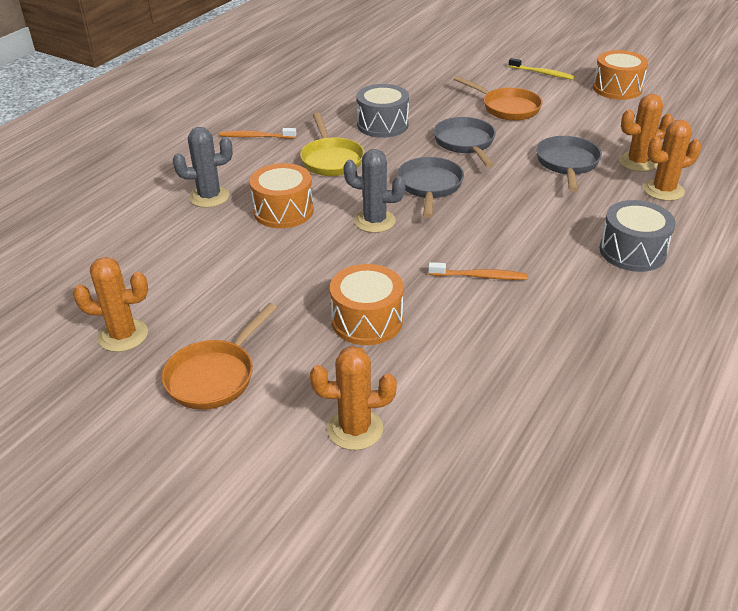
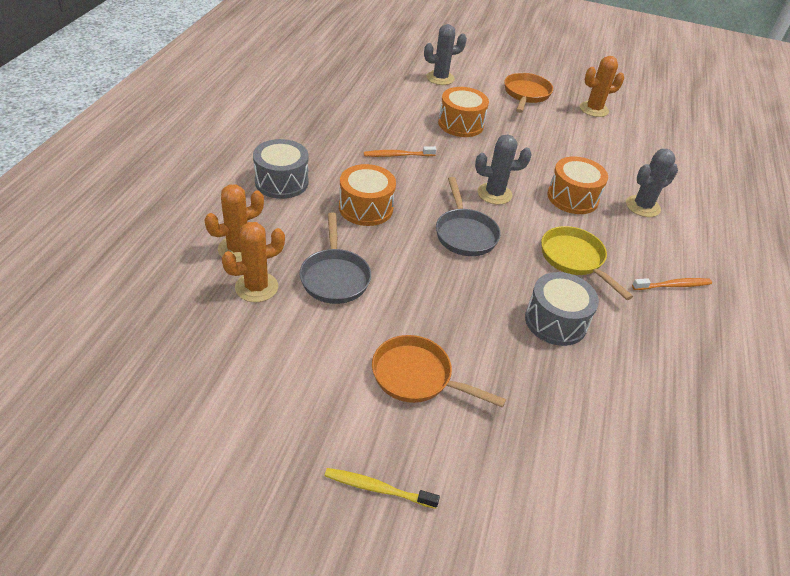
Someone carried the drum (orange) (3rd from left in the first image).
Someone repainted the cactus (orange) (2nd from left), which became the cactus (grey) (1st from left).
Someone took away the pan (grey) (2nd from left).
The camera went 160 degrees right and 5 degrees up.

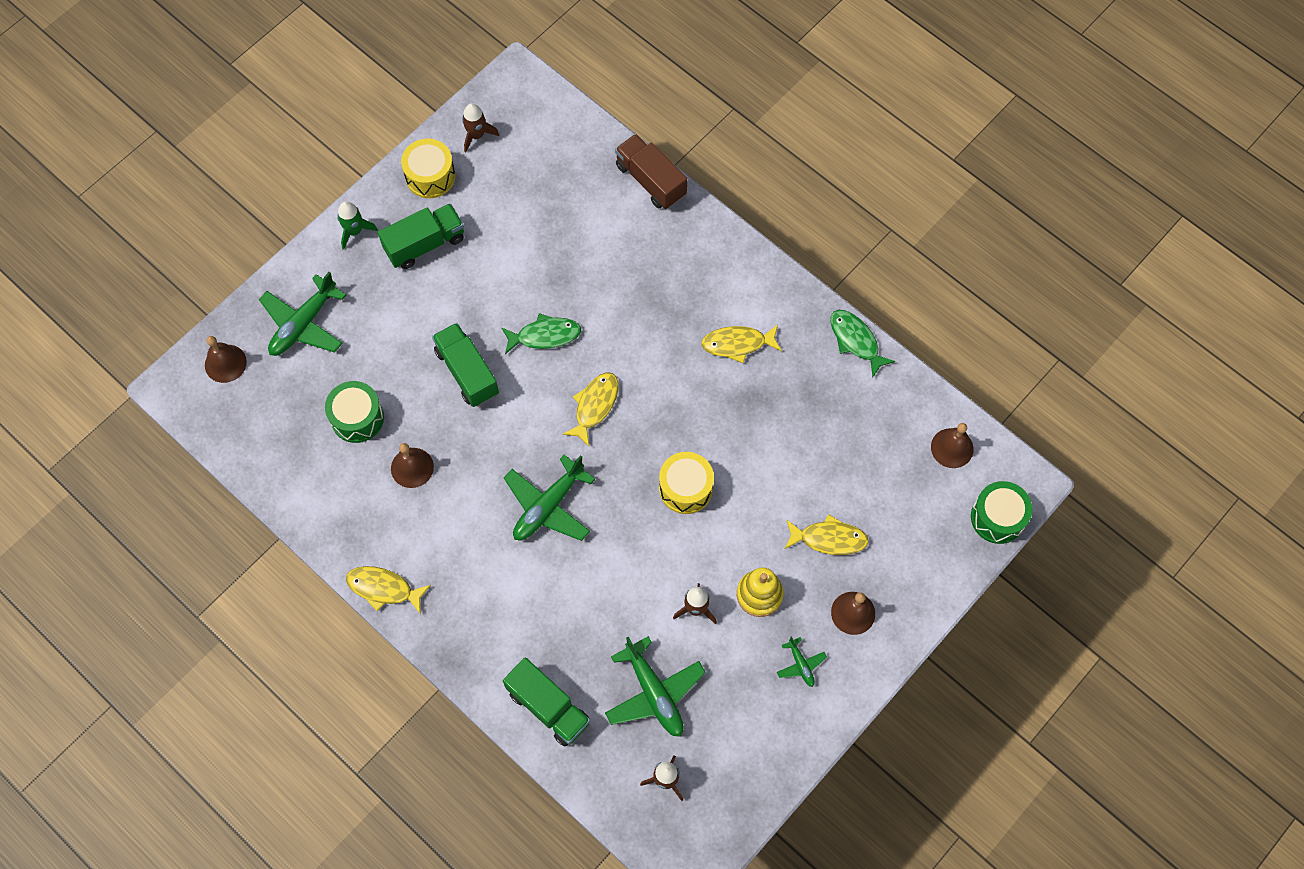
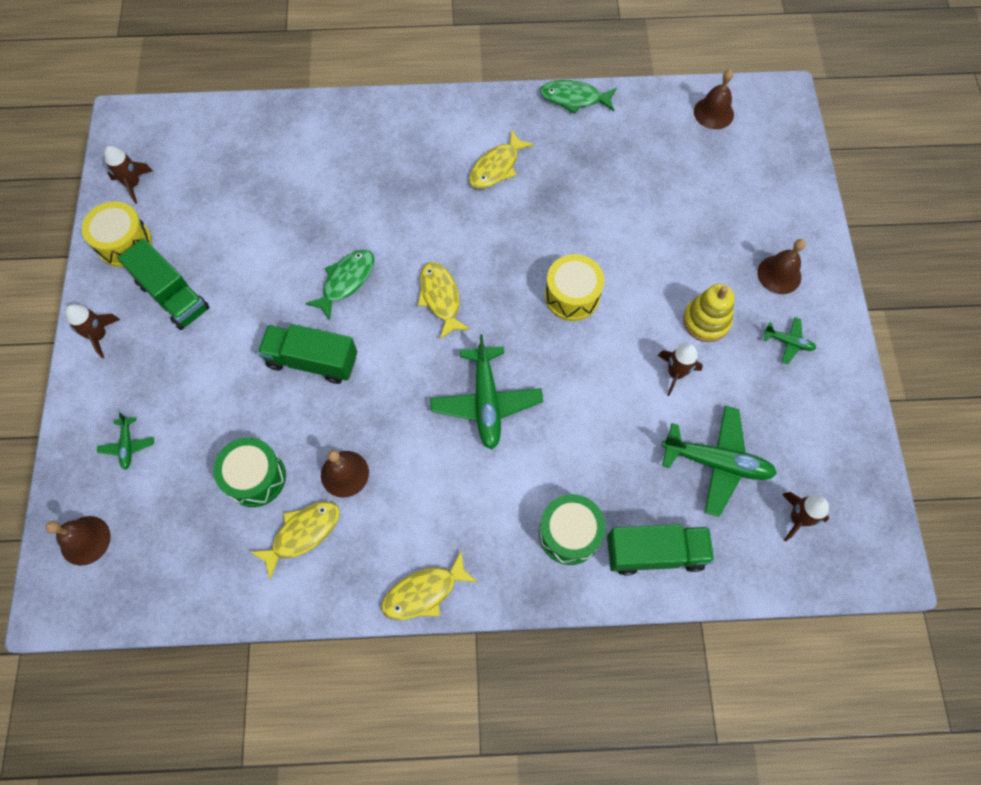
Someone repainted the rocket (green), which became the rocket (brown) (1st from left).
Someone scaled the plane (green) (1st from left) by 0.49.
Someone rotated the truck (green) (1st from left) by 120 degrees clockwise.
Someone carried the fish (yellow) (4th from left in the first image).
Someone carried the drum (green) (2nd from left).
Someone took away the truck (brown).
The camera went 45 degrees left and 0 degrees up.

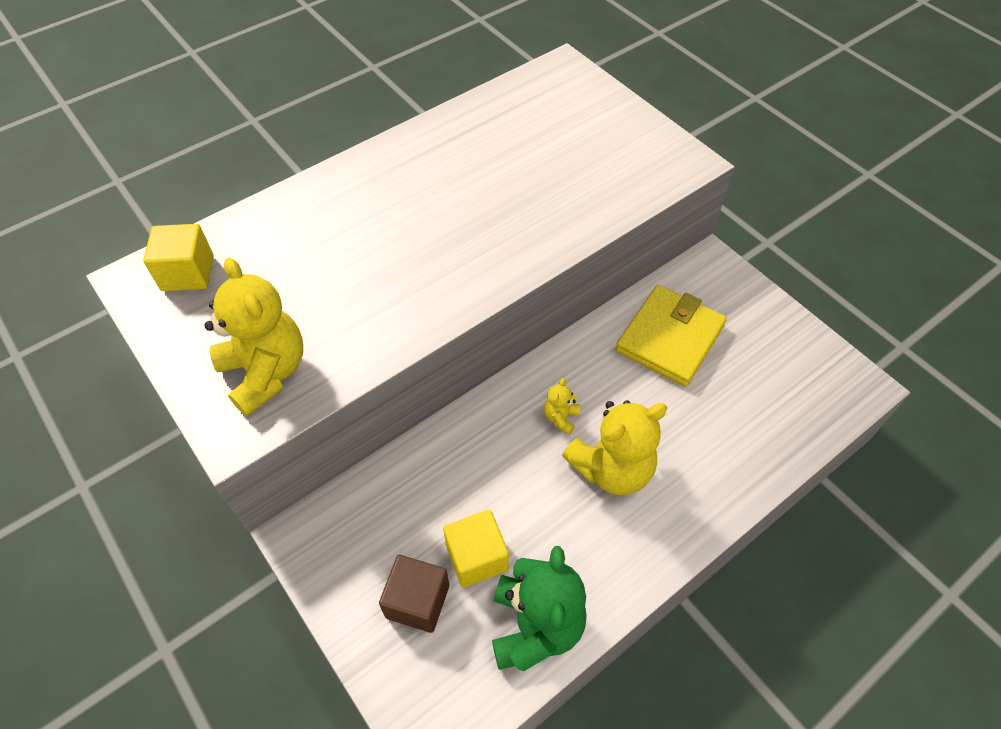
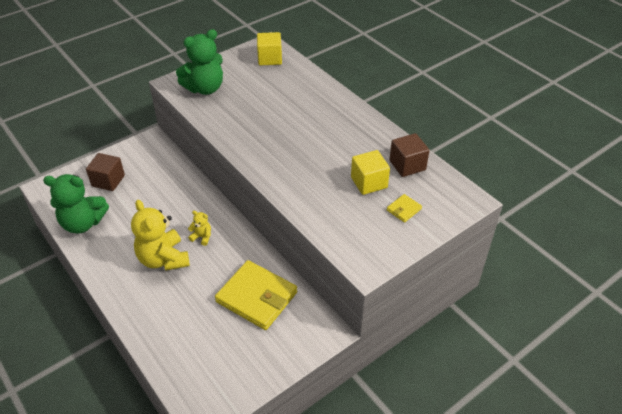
Someone repainted the teddy bear (yellow) (1st from left), which became the teddy bear (green) (2nd from left).
Someone carried the cube (yellow) (2nd from left).
Someone put down the wallet (yellow) (2nd from left).
Someone put down the cube (brown) (2nd from left).
The camera went 90 degrees right and 10 degrees down.

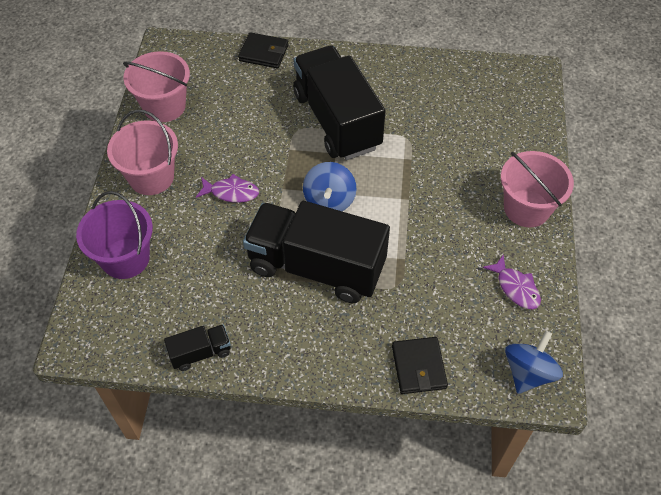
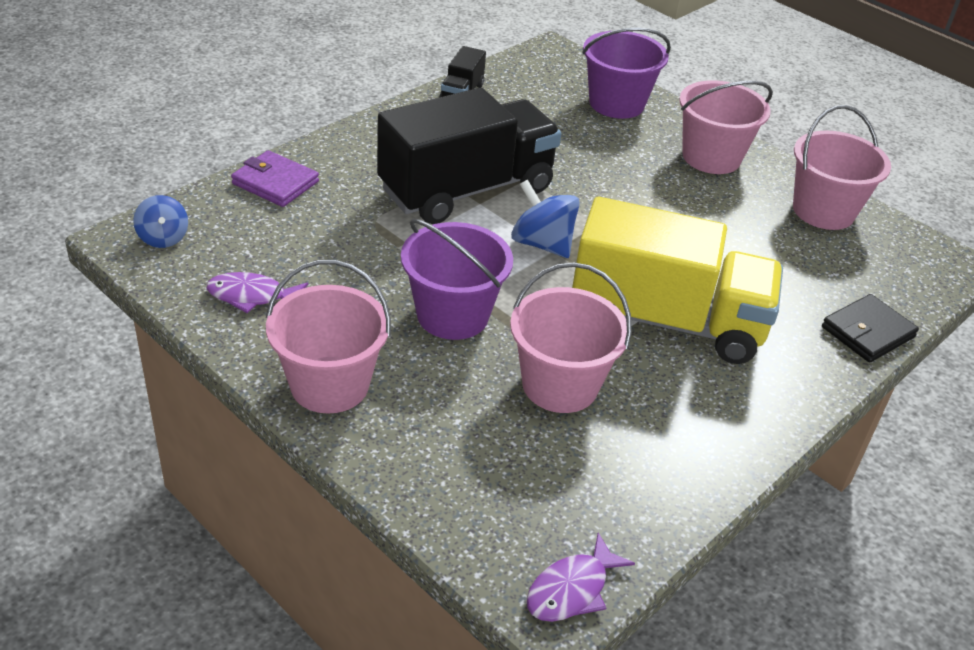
Someone scaled the spinning top (blue) (2nd from left in the first image) by 0.66.
Someone repainted the wallet (black) (2nd from left), which became the wallet (purple).
Someone put down the bucket (purple) (1st from left).
Someone put down the bucket (pink) (2nd from left).
Someone carried the fish (purple) (1st from left in the first image).
Someone repainted the truck (black) (3rd from left), which became the truck (yellow).
The camera went 125 degrees right and 15 degrees down.

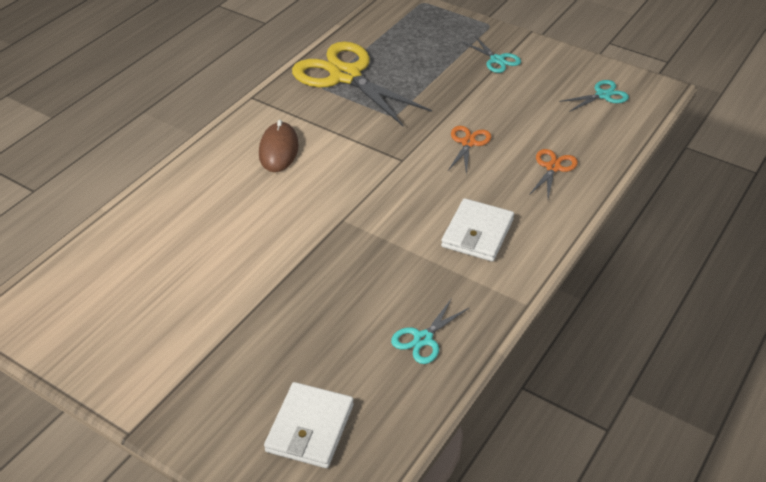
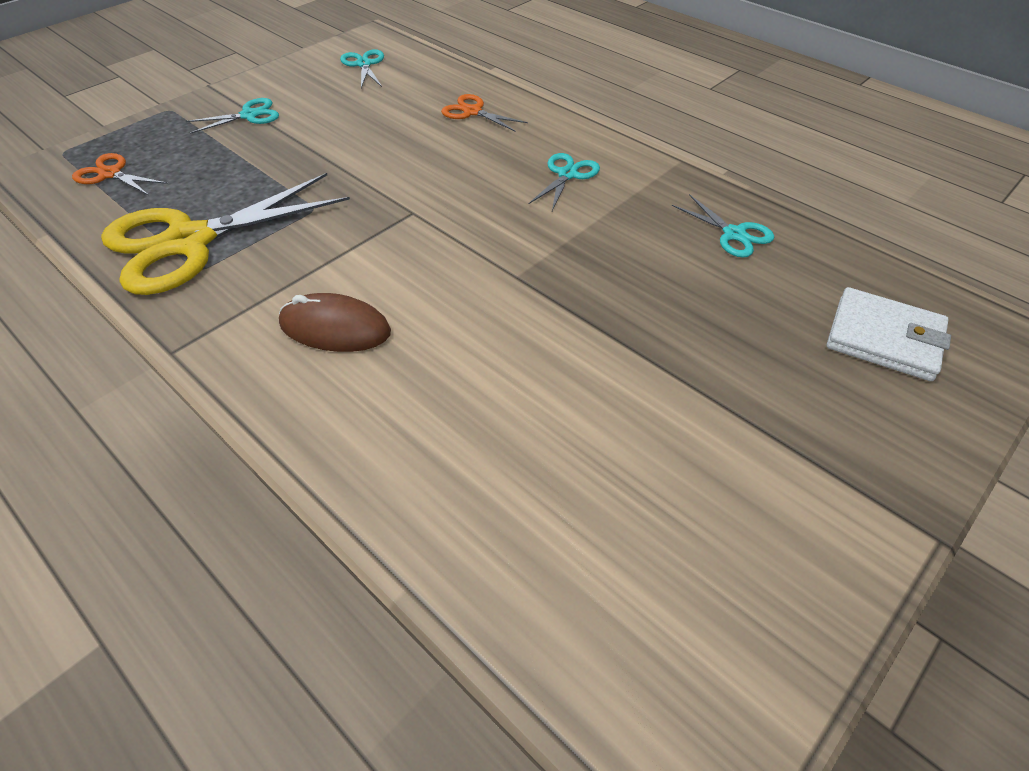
Someone carried the scissors (orange) (1st from left).
Someone swapped the wallet (white) (2nd from left) for the scissors (turquoise) (3rd from left).
The camera went 80 degrees left and 5 degrees up.

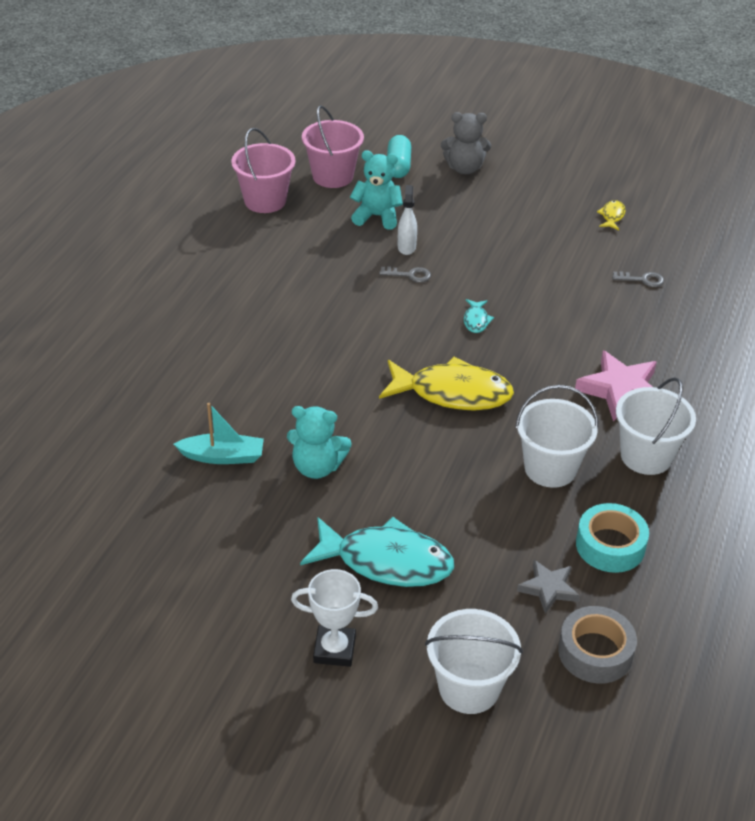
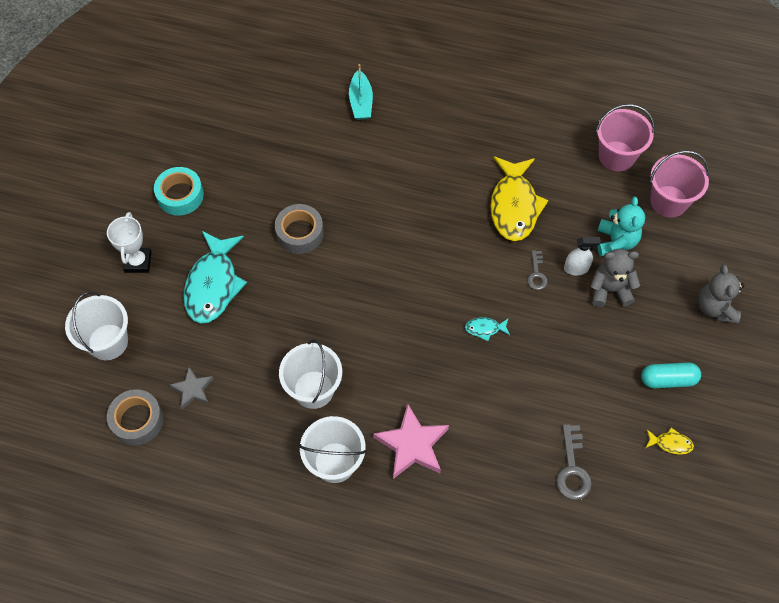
Someone carried the tape (turquoise).
Someone swapped the teddy bear (turquoise) (1st from left) for the tape (grey) (2nd from left).
Someone carried the boat (turquoise).
Someone carried the fish (yellow) (1st from left).
Someone scaled the key (grey) (2nd from left) by 1.59.
Someone put down the teddy bear (grey) (1st from left).
Someone carried the capsule (turquoise).
The camera went 85 degrees right and 20 degrees up.

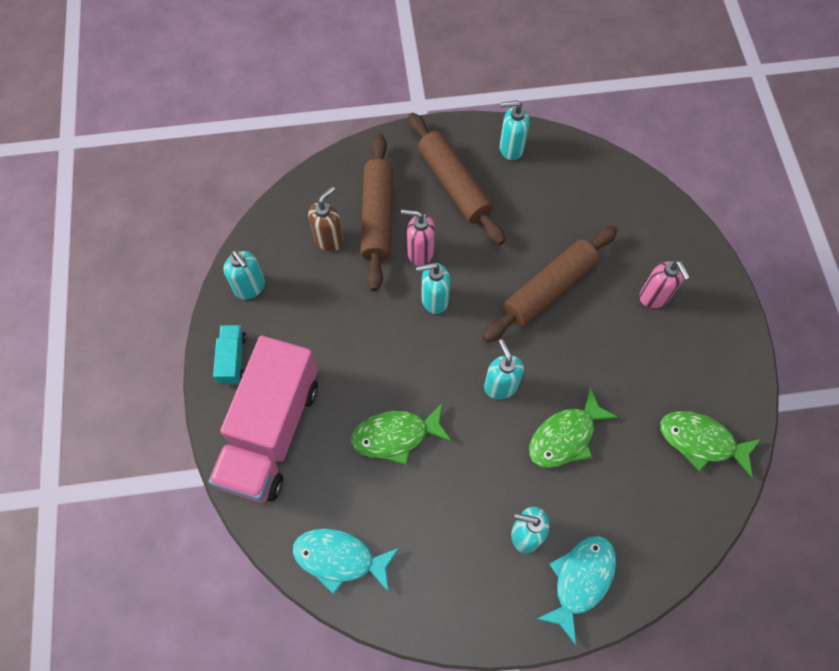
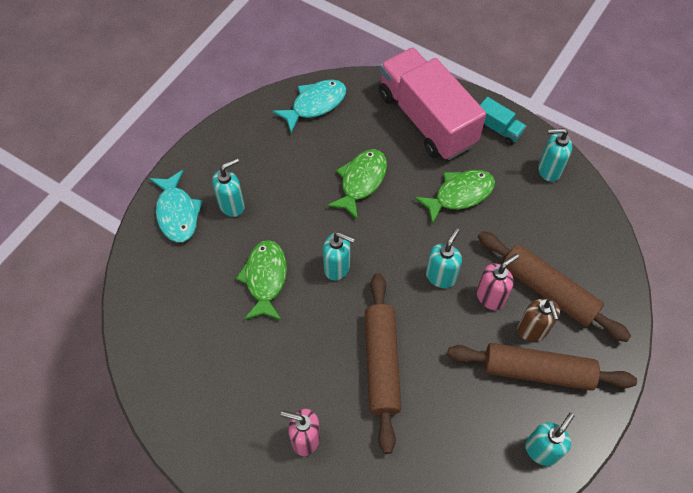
Someone carried the fish (green) (3rd from left).
Someone carried the soap dispenser (brown).
The camera went 130 degrees right and 5 degrees down.

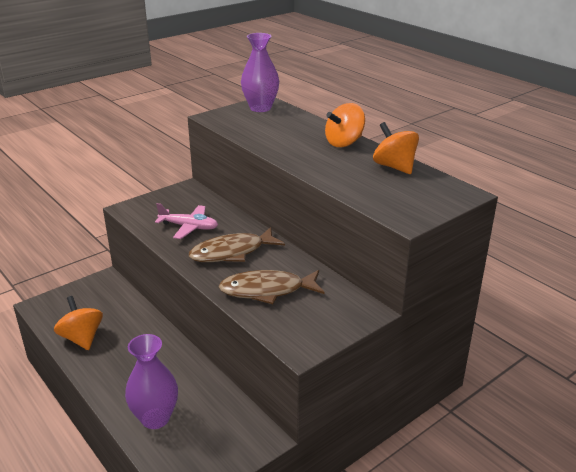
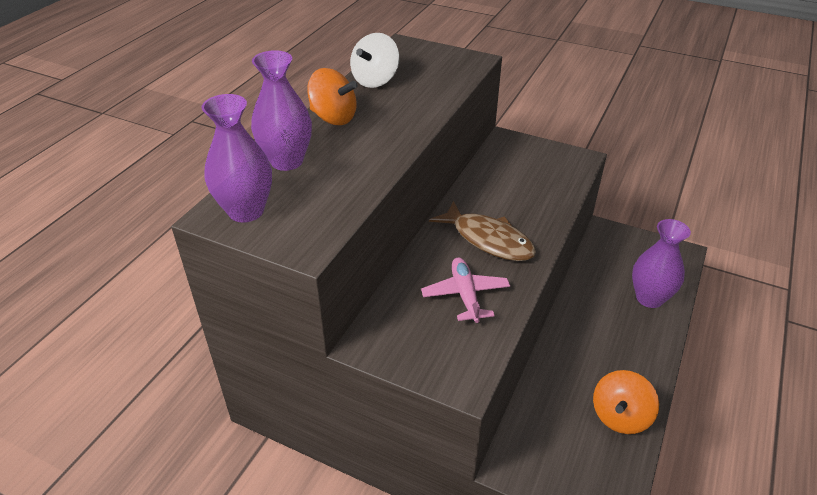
Someone put down the vase (purple) (2nd from left).
Someone repainted the spinning top (orange) (3rd from left), which became the spinning top (white).
Someone took away the fish (brown) (2nd from left).
The camera went 115 degrees left and 10 degrees up.

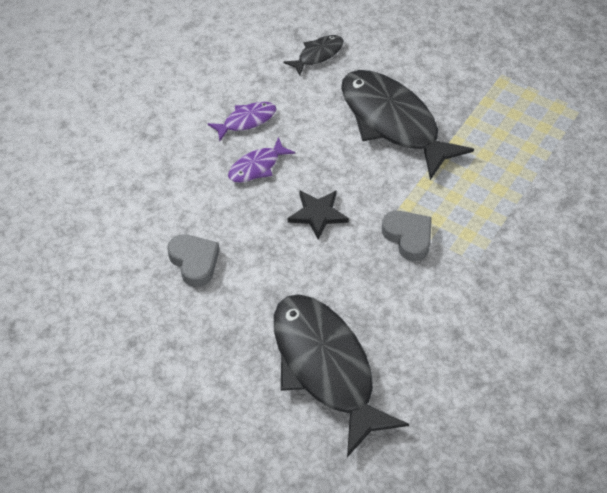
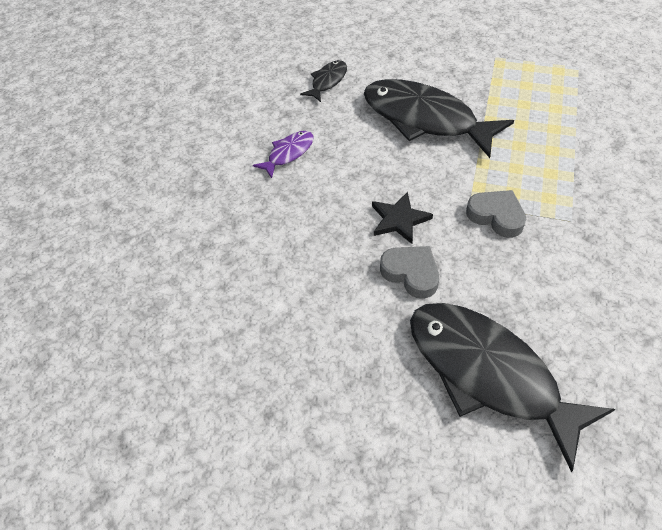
Someone carried the heart (grey) (1st from left).
Someone took away the fish (purple) (2nd from left).
The camera went 15 degrees left and 0 degrees up.

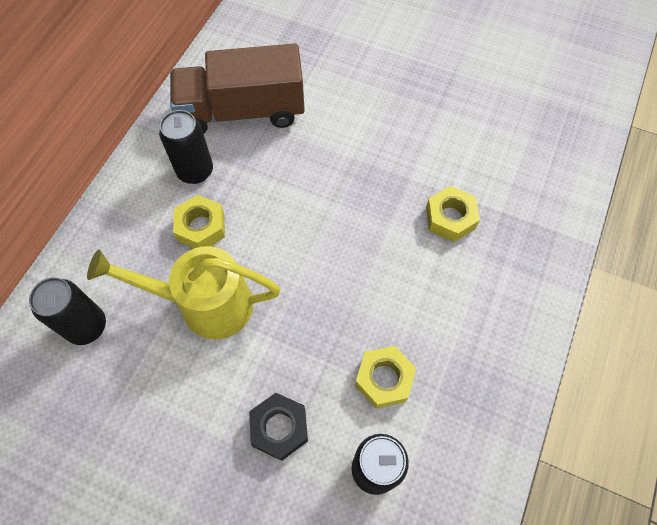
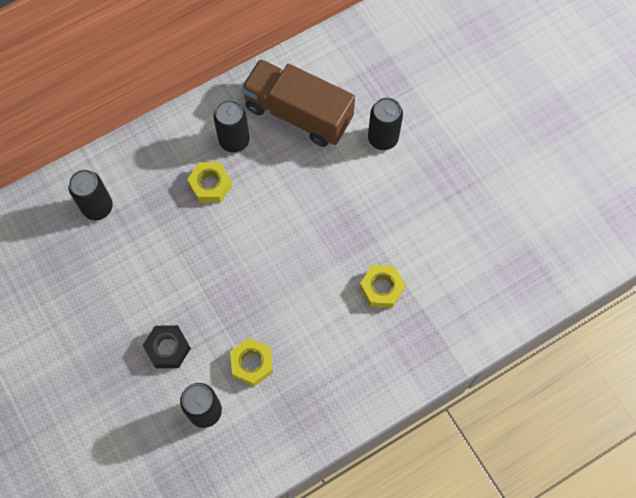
Someone put down the can (black) (4th from left).
Someone took away the watering can (yellow).
The camera went 35 degrees right and 5 degrees up.

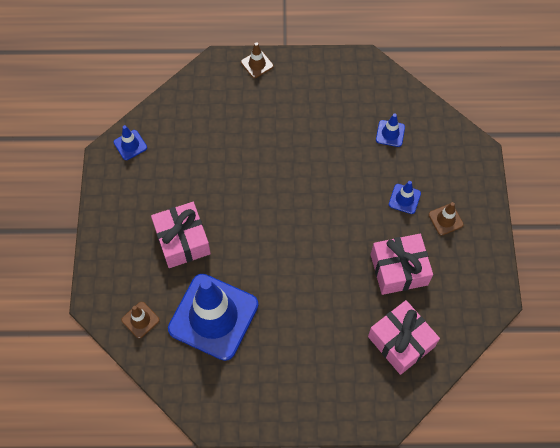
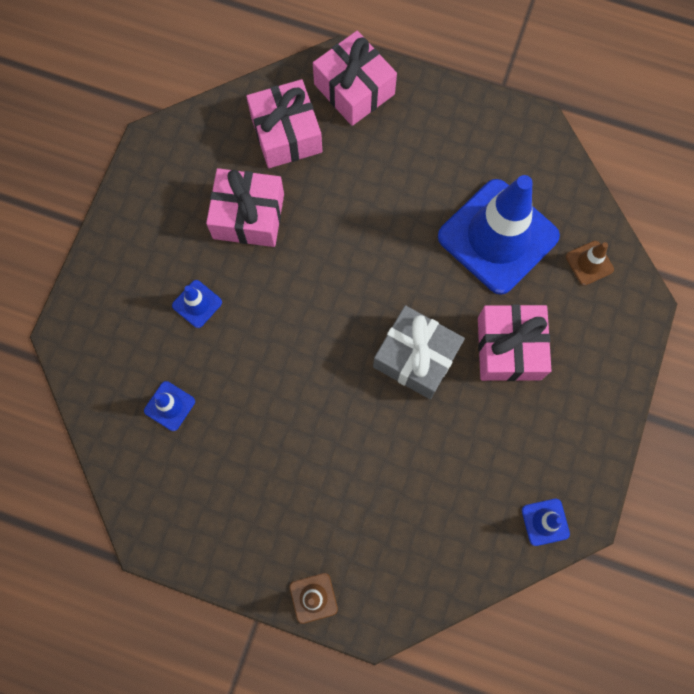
Someone put down the gift (pink) (3rd from left).
Someone put down the gift (grey).
Someone took away the traffic cone (brown) (3rd from left).
The camera went 160 degrees left and 10 degrees up.

